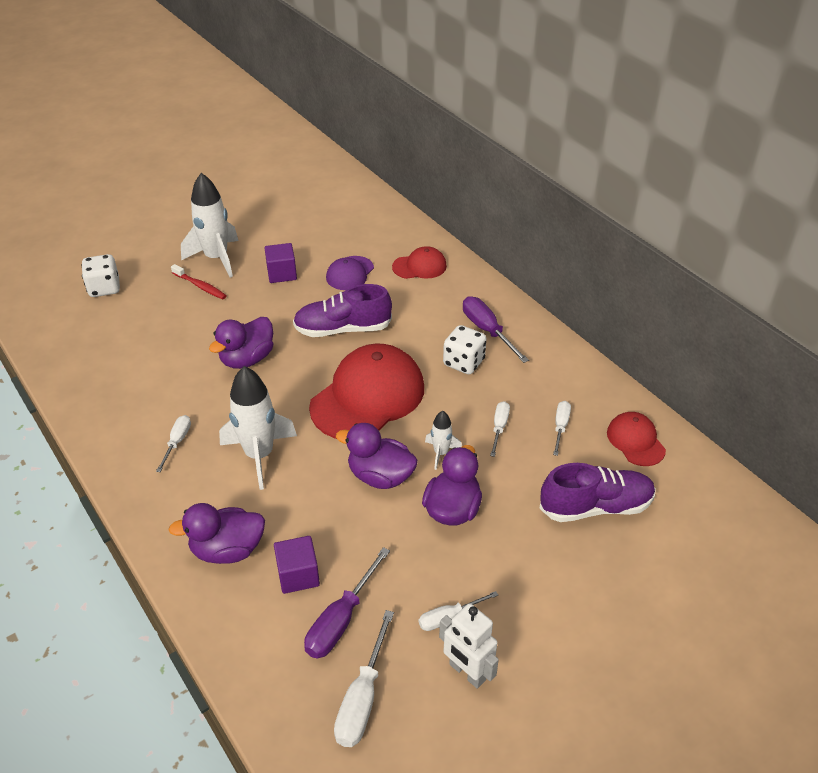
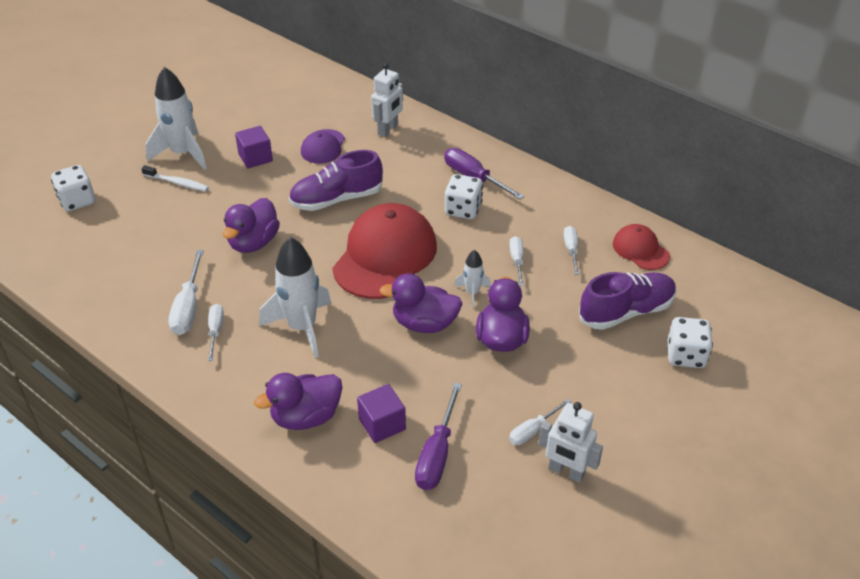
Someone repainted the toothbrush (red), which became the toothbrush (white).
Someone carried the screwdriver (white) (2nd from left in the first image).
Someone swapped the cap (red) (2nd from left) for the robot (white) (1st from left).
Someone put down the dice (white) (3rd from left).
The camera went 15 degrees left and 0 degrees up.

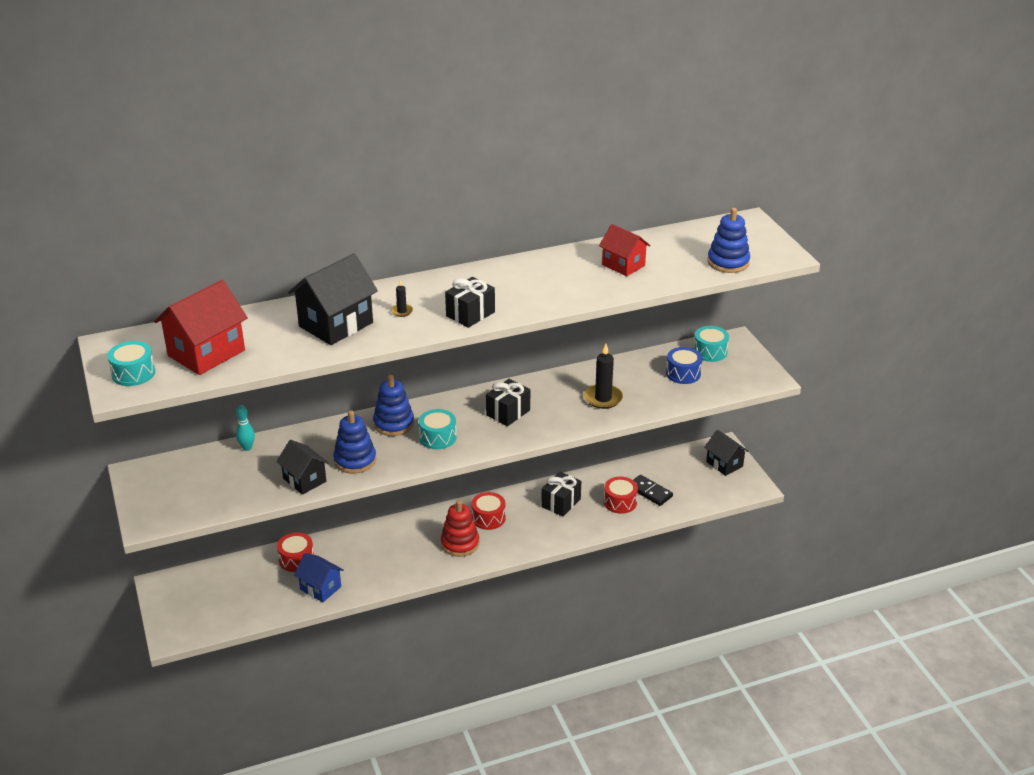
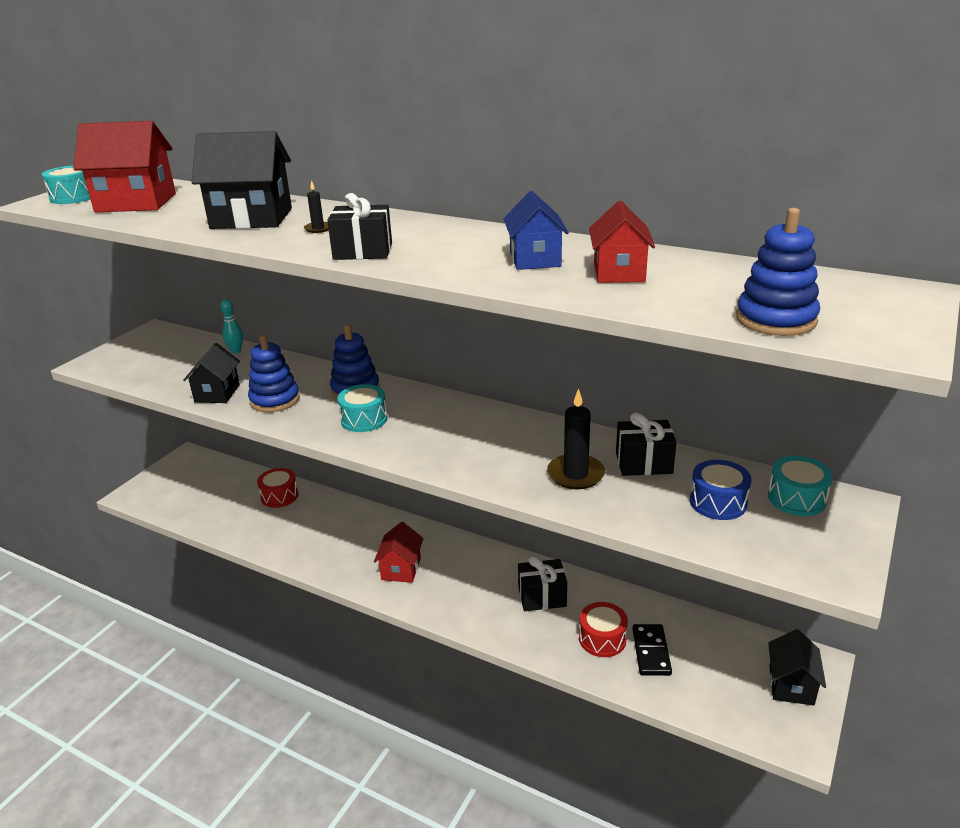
Someone swapped the stacking toy (red) for the house (red) (2nd from left).
Someone carried the house (blue).
Someone carried the gift (black) (2nd from left in the first image).
Someone took away the drum (red) (2nd from left).
The camera went 50 degrees right and 5 degrees down.

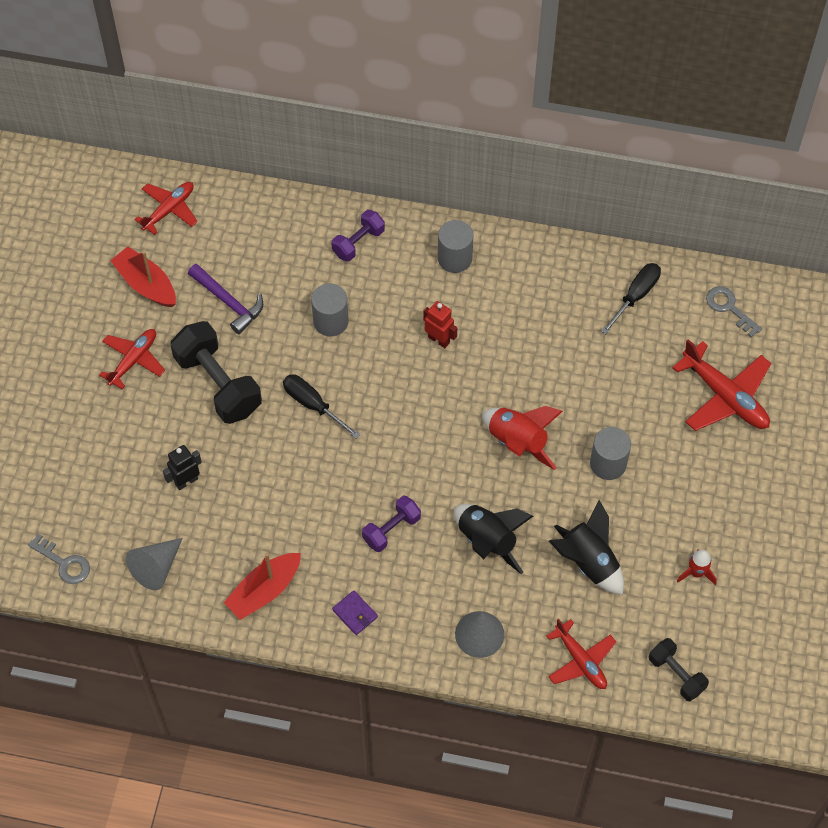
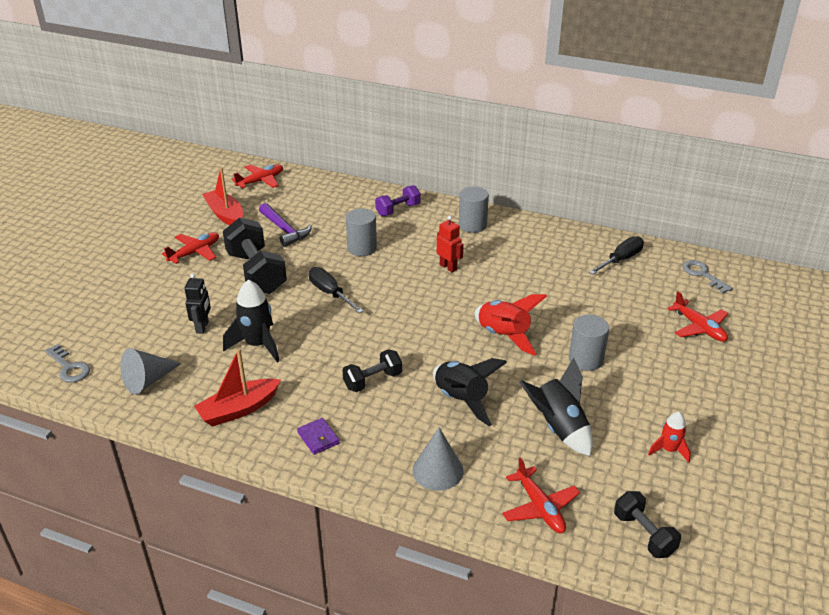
Someone rotated the robot (black) by 120 degrees clockwise.
Someone put down the rocket (black) (1st from left).
Someone repainted the dumbbell (purple) (2nd from left), which became the dumbbell (black) (2nd from left).
Someone scaled the plane (red) (4th from left) by 0.66.
The camera went 10 degrees right and 25 degrees down.

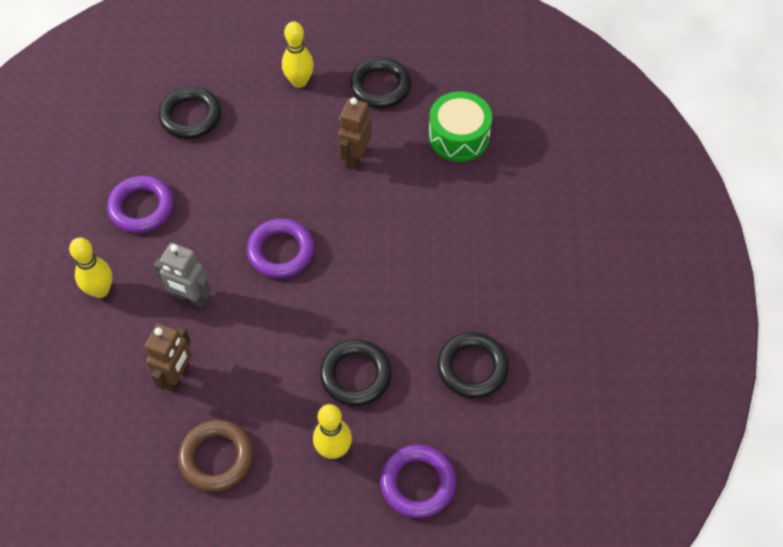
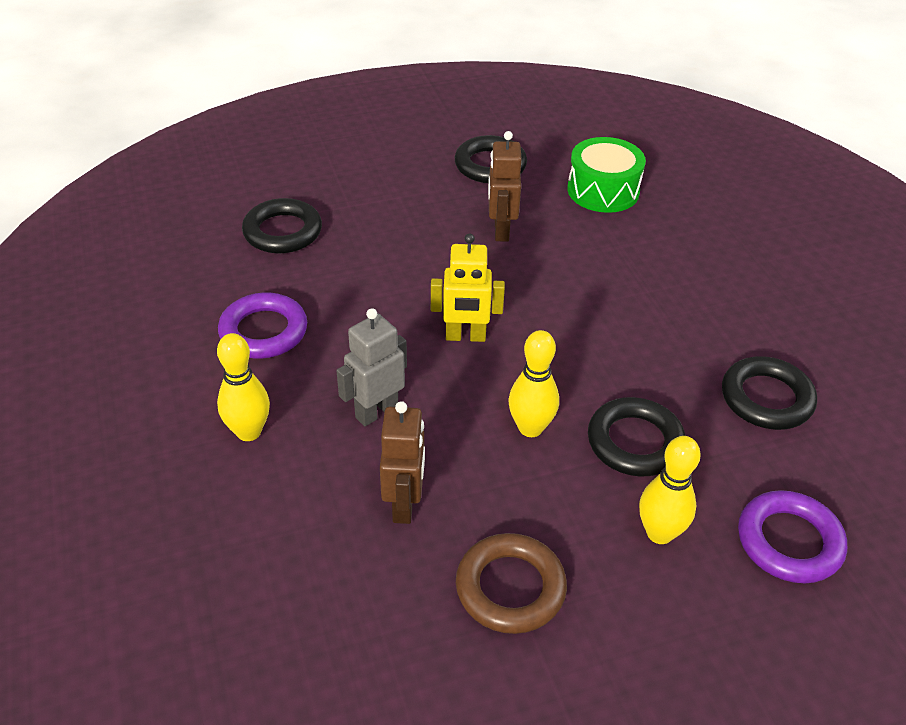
Someone rotated the robot (grey) by 135 degrees clockwise.
Someone swapped the ring (purple) (2nd from left) for the robot (yellow).
Someone carried the bowling pin (yellow) (2nd from left).
The camera went 20 degrees left and 15 degrees down.

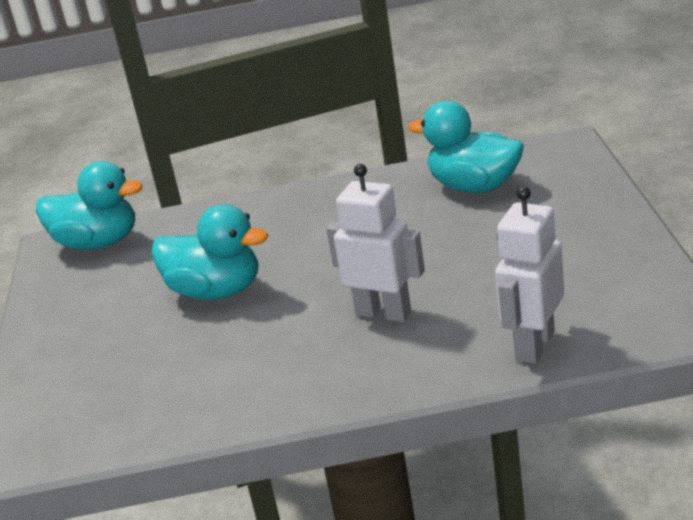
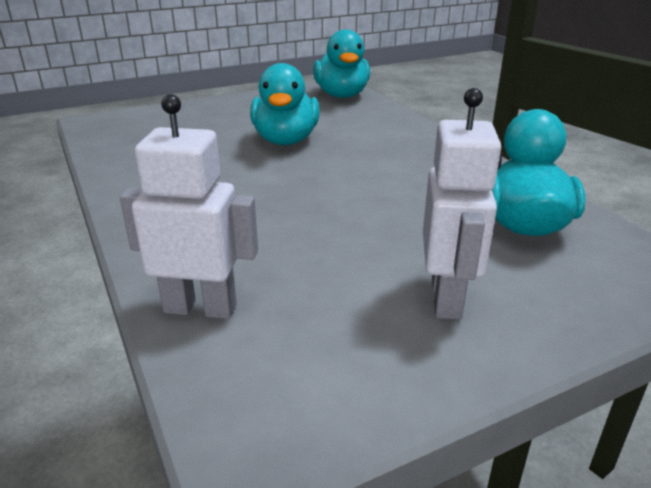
Someone carried the robot (white) (1st from left in the first image).
The camera went 65 degrees right and 0 degrees up.

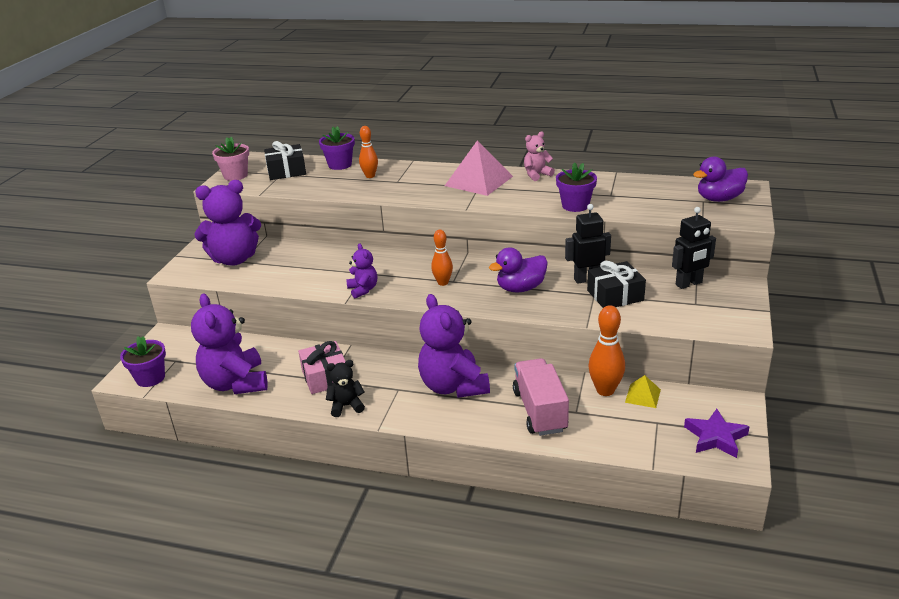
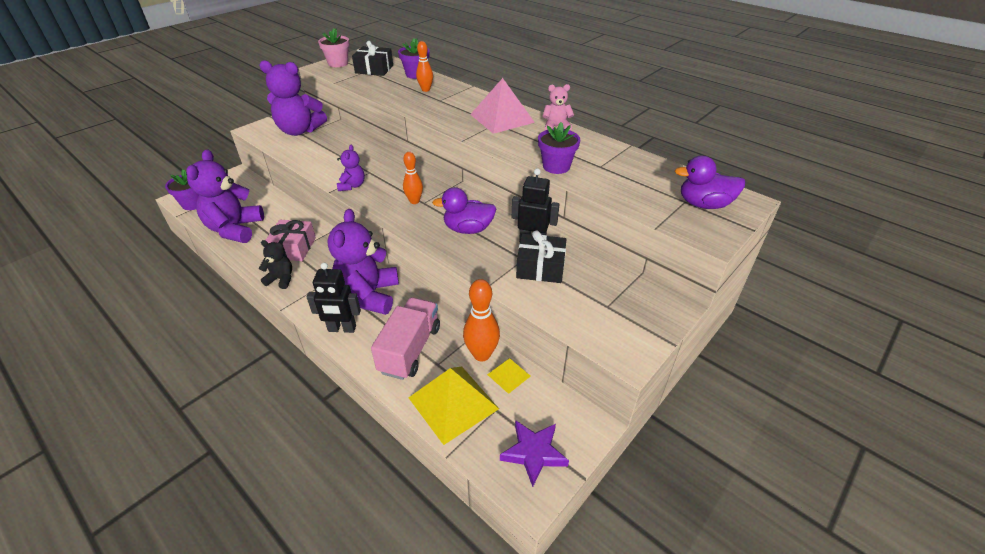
Someone carried the robot (black) (2nd from left in the first image).
Someone put down the pyramid (yellow) (1st from left).
The camera went 25 degrees right and 10 degrees up.

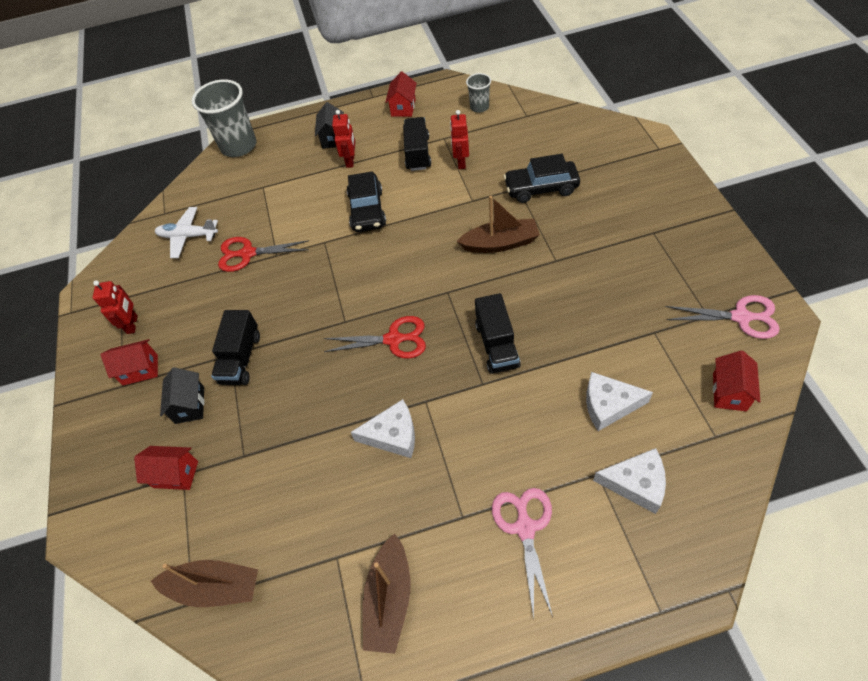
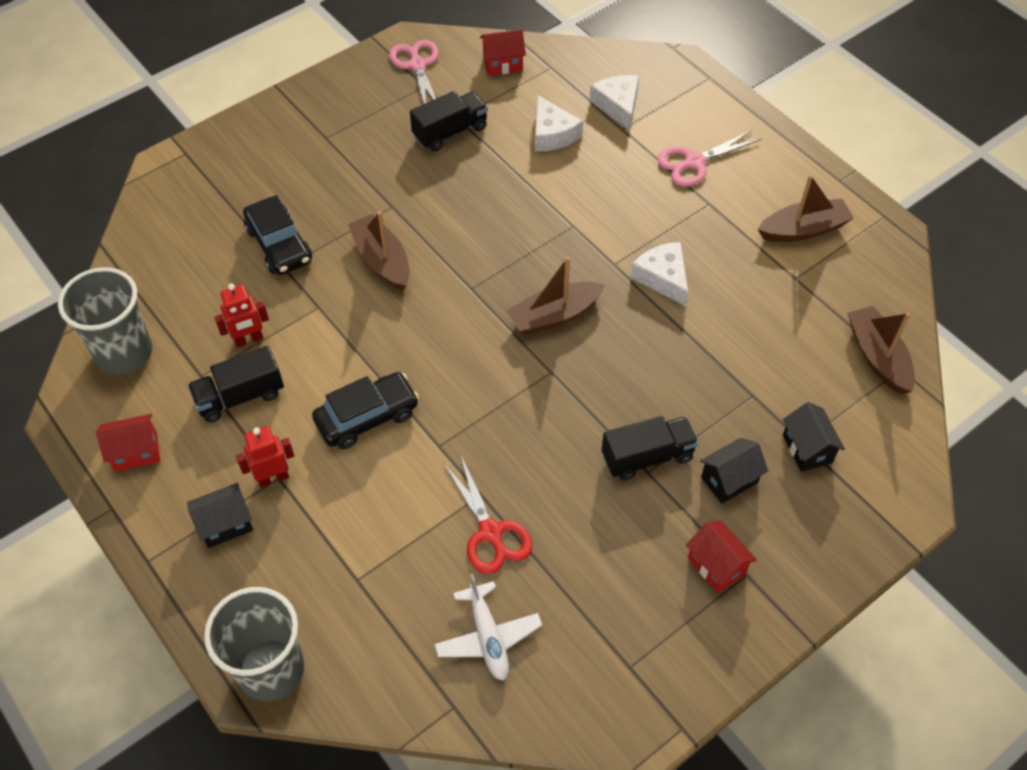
Someone scaled the cup (grey) (2nd from left in the first image) by 1.96.
Someone carried the truck (black) (3rd from left in the first image).
Someone swapped the scissors (red) (2nd from left) for the boat (brown) (2nd from left).
Someone repainted the house (red) (2nd from left), which became the house (black) (3rd from left).
Someone took away the robot (red) (1st from left).
The camera went 120 degrees left and 0 degrees up.

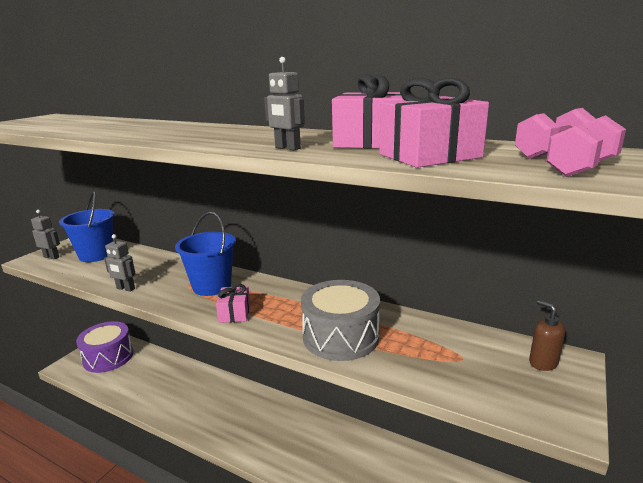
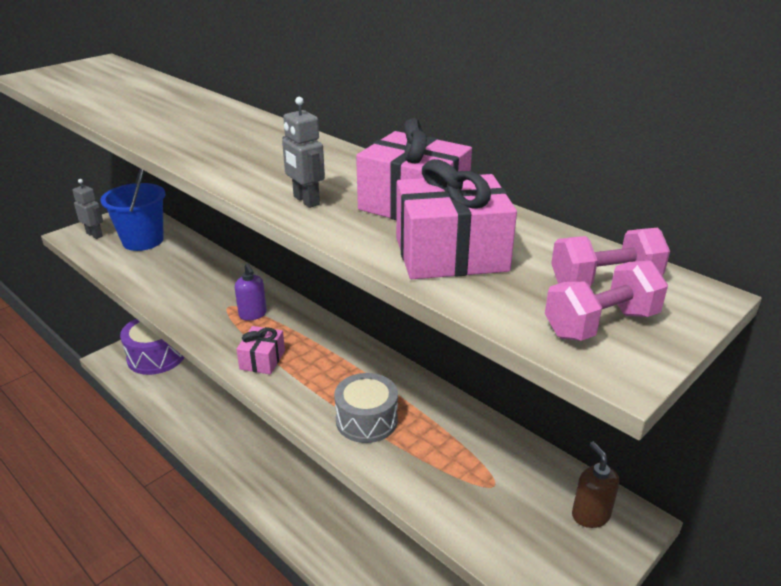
Someone swapped the bucket (blue) (2nd from left) for the soap dispenser (purple).
Someone scaled the drum (grey) by 0.66.
Someone took away the robot (grey) (2nd from left).
The camera went 15 degrees right and 10 degrees up.

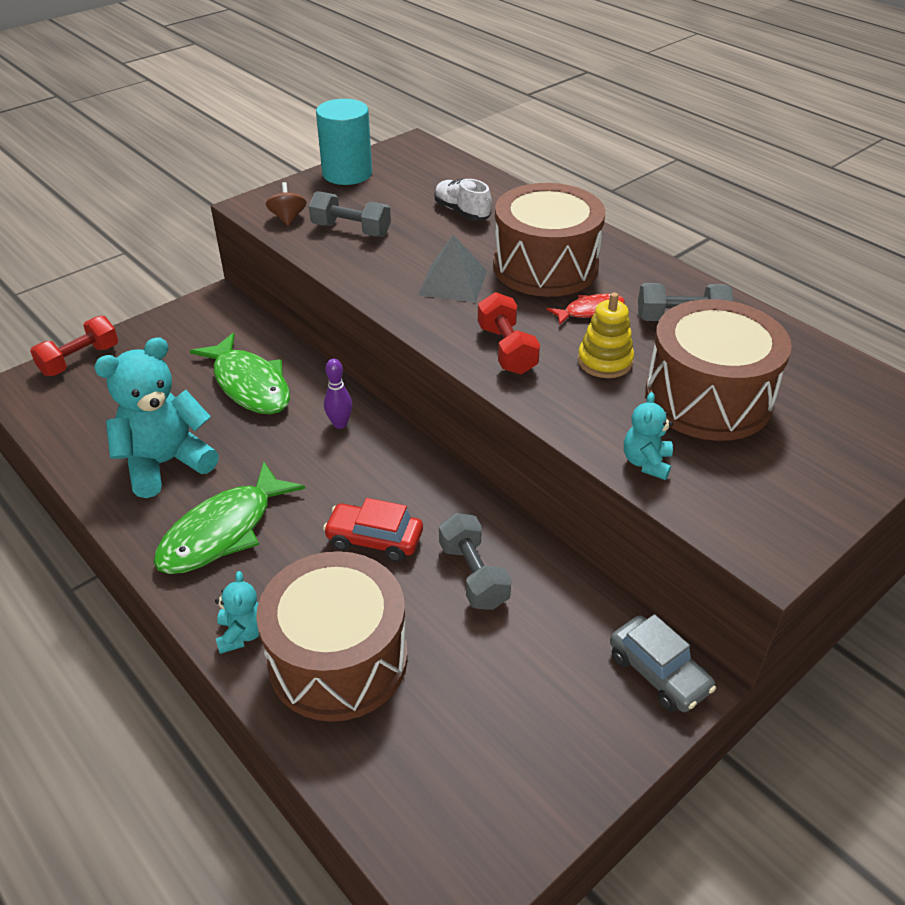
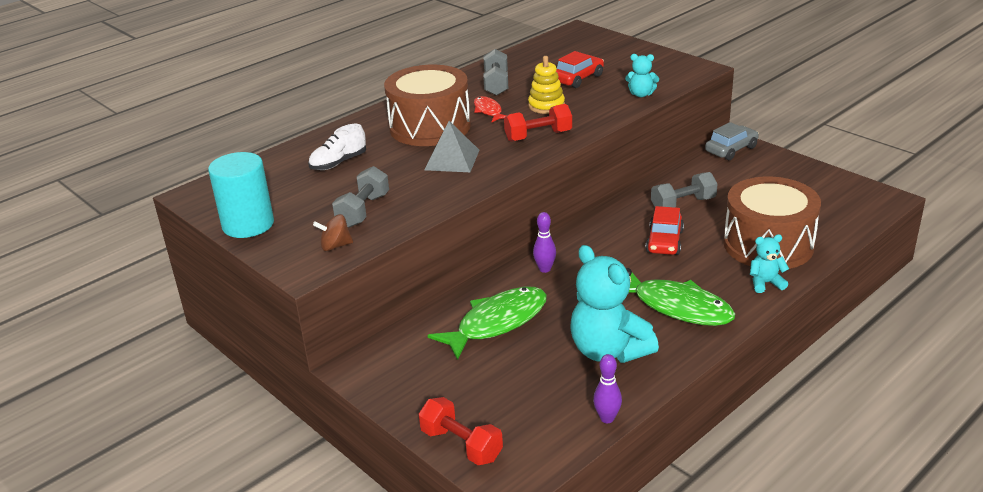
Someone swapped the drum (brown) (3rd from left) for the car (red) (1st from left).
Someone put down the bowling pin (purple) (2nd from left).
The camera went 90 degrees left and 10 degrees down.

